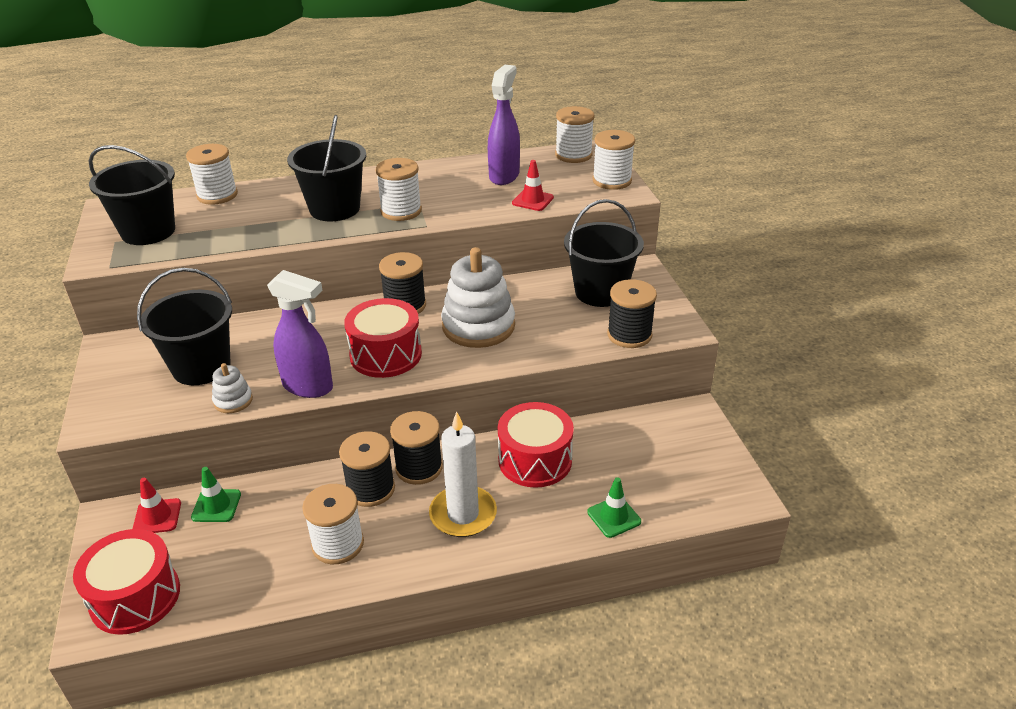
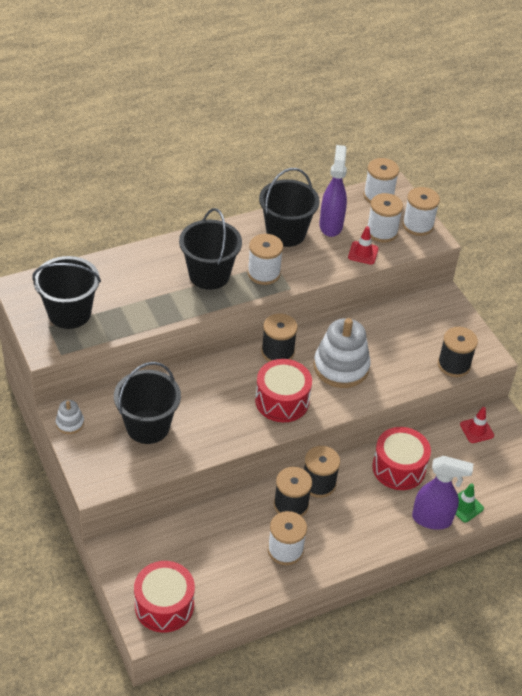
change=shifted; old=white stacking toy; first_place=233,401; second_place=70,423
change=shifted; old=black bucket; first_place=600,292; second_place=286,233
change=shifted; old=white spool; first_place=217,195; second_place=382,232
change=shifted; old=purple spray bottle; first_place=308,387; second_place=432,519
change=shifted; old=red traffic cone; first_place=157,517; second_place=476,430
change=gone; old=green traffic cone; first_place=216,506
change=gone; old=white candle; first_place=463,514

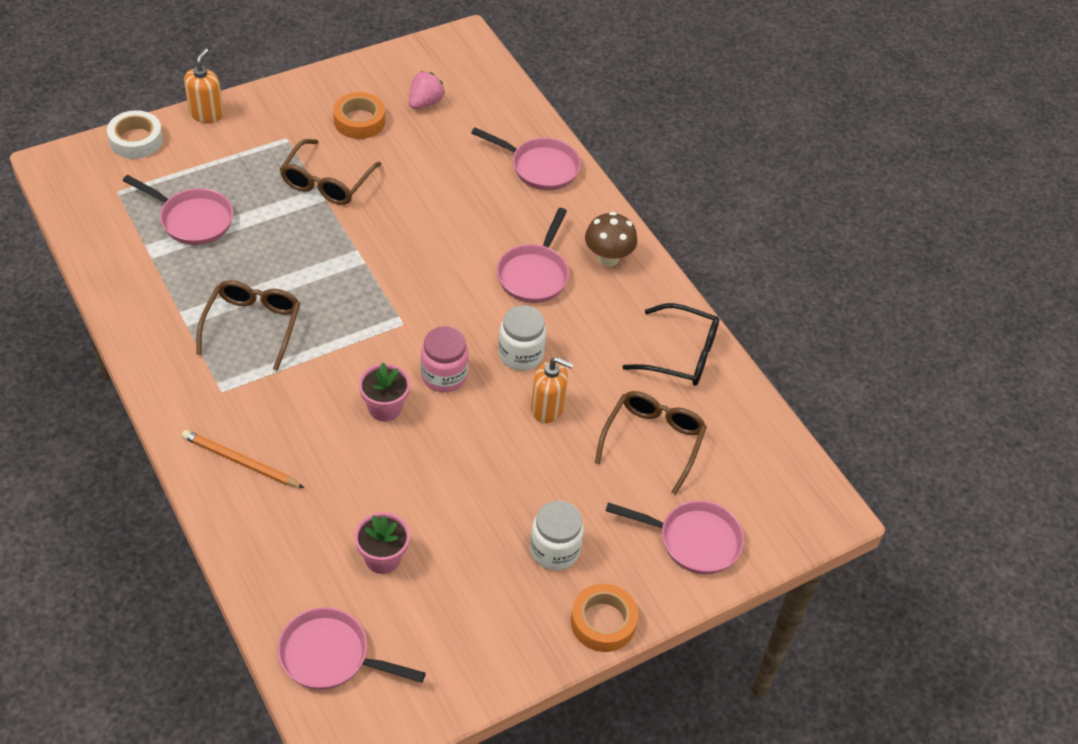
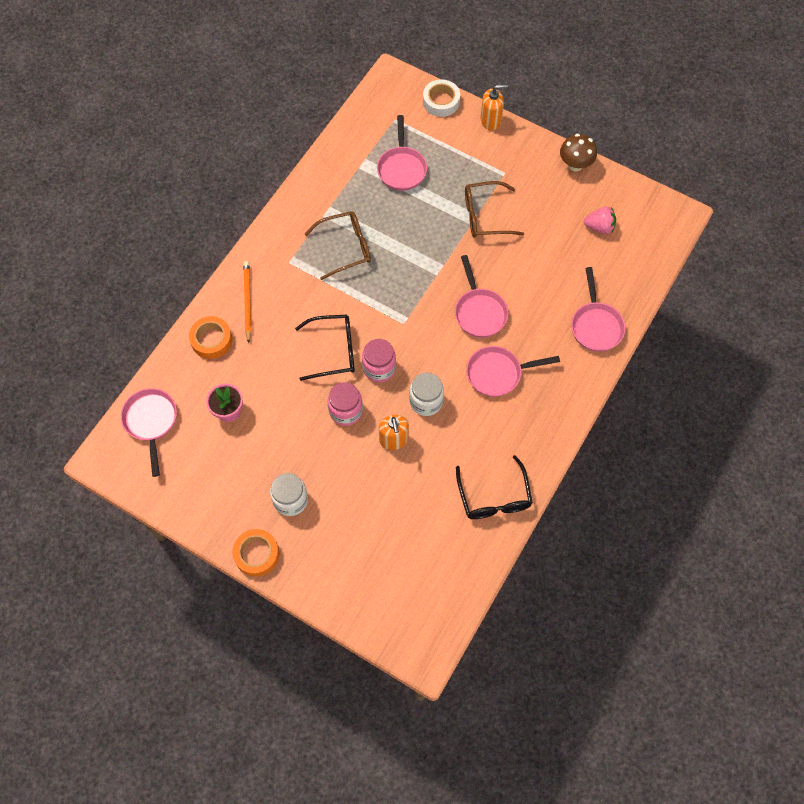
change=shifted; old=orange tape; first_place=359,121; second_place=211,340
change=swapped; old=pink flower pot; new=black glasses; first_place=385,408; second_place=333,351
change=new; new=pink jar; second_place=346,411
change=shifted; old=pink pan; first_place=693,540; second_place=479,312
change=shifted; old=brown mushroom; first_place=608,258; second_place=575,164
change=gone; old=brown glasses; first_place=652,441

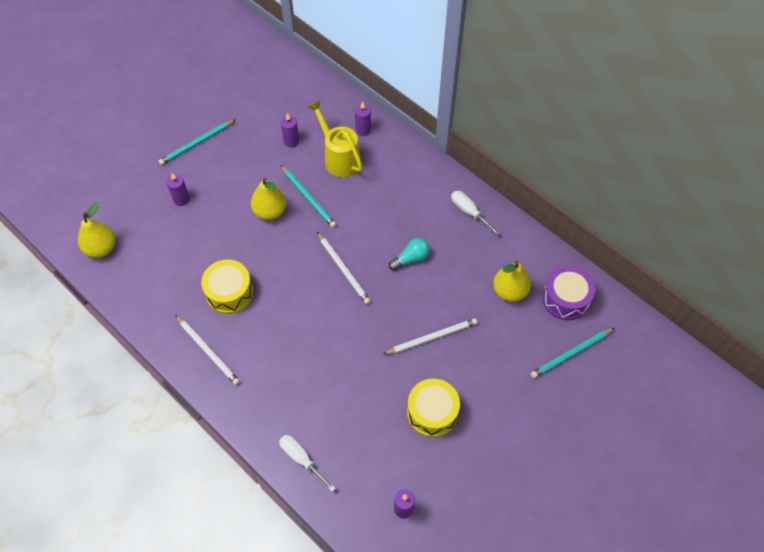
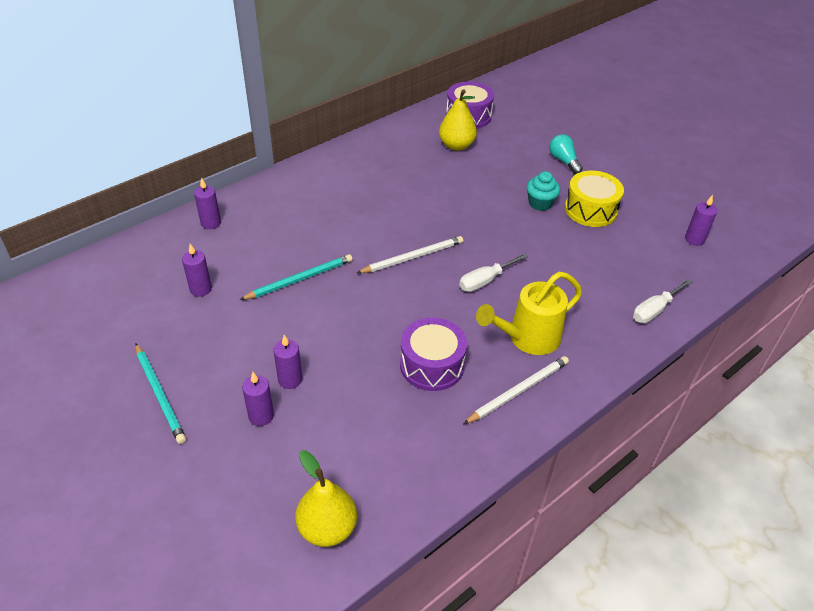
change=new; new=purple candle; second_place=290,380
change=repainted; old=yellow drum; new=purple drum; first_place=229,292; second_place=432,365
change=shifted; old=white screwdriver; first_place=469,212; second_place=485,281
change=shifted; old=yellow watering can; first_place=339,158; second_place=527,338
change=new; new=turquoise cupcake; second_place=540,203
change=shifted; old=turquoise light bulb; first_place=411,258; second_place=563,161
change=gone; old=yellow pear; first_place=270,211
change=gone; old=white pencil; first_place=432,337
change=gone; old=turquoise pencil; first_place=571,354

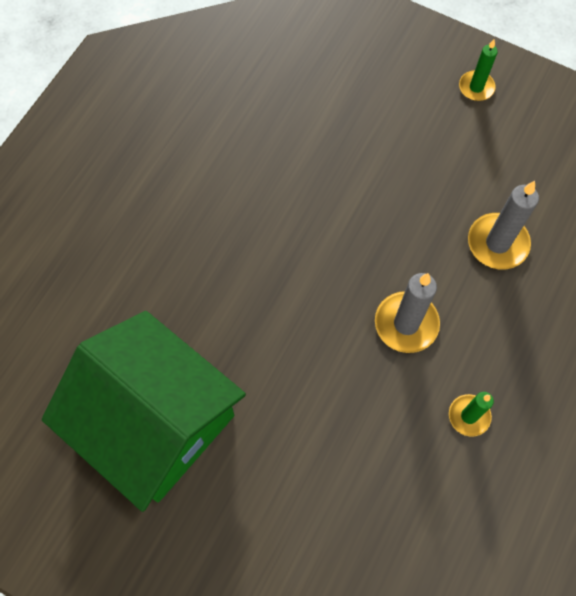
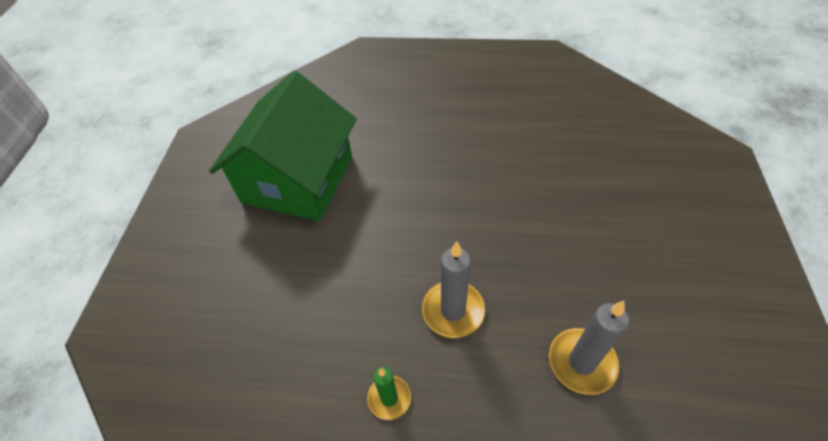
change=gone; old=green candle; first_place=476,87

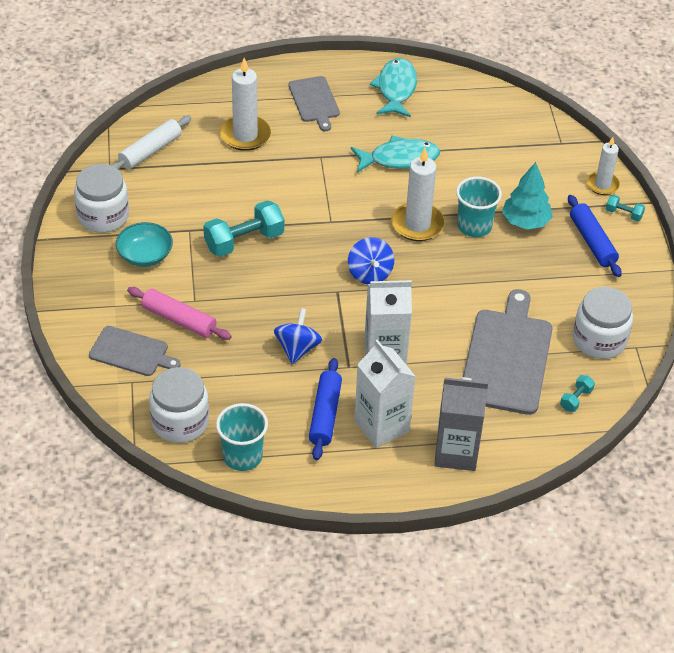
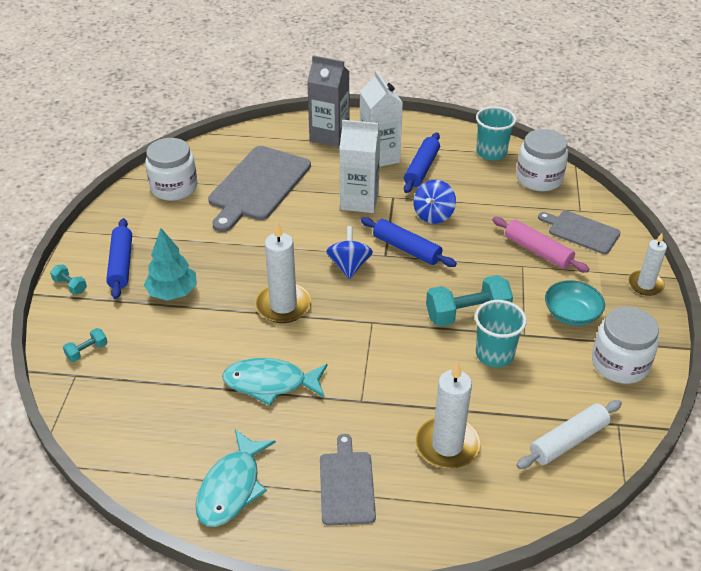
change=shifted; old=turquoise dumbbell; first_place=576,399; second_place=87,351
change=new; new=blue rolling pin; second_place=406,249
change=shifted; old=turquoise cup; first_place=474,226; second_place=494,354
change=shifted; old=white candle; first_place=602,185; second_place=645,285

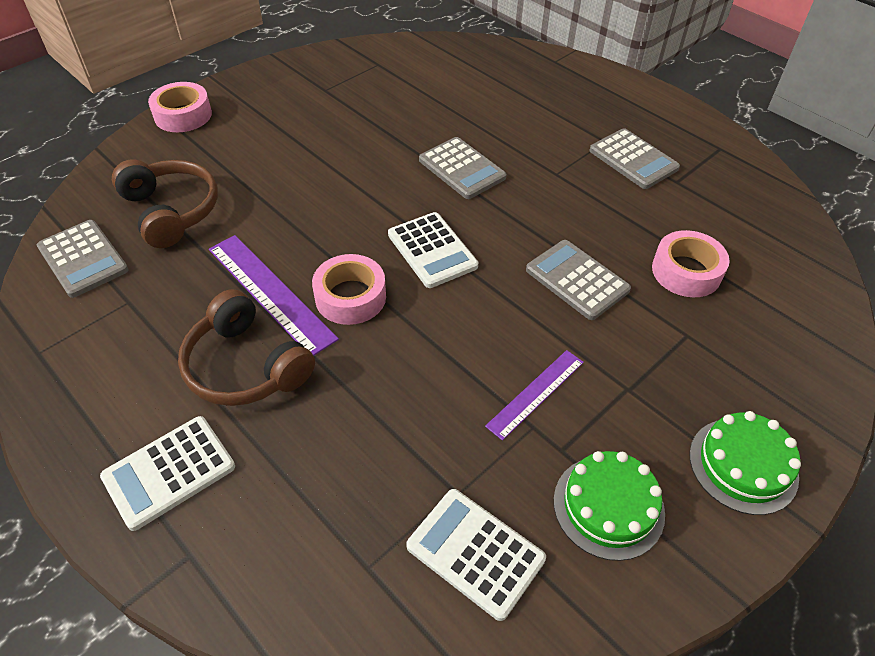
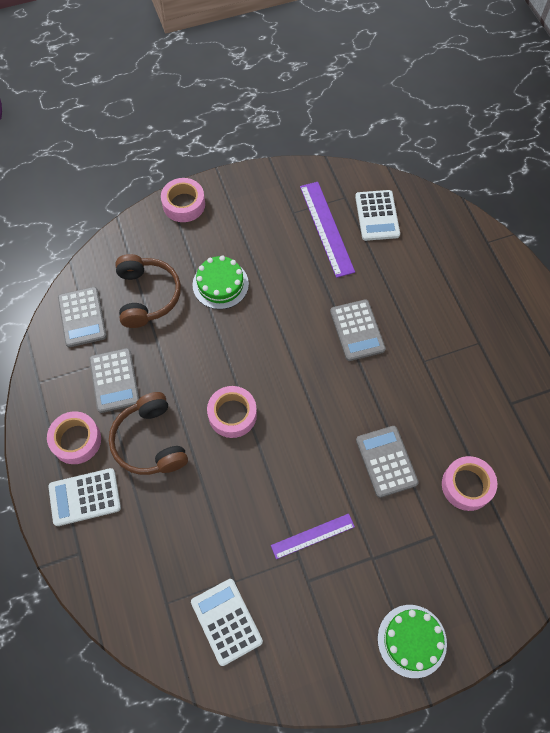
change=new; new=pink tape; second_place=76,440
change=shifted; old=grey calculator; first_place=633,159; second_place=114,380
change=shifted; old=green cake; first_place=608,506; second_place=220,284
change=shifted; old=purple ruler; first_place=270,293; second_place=326,228
change=shifted; old=white calculator; first_place=432,250; second_place=377,216

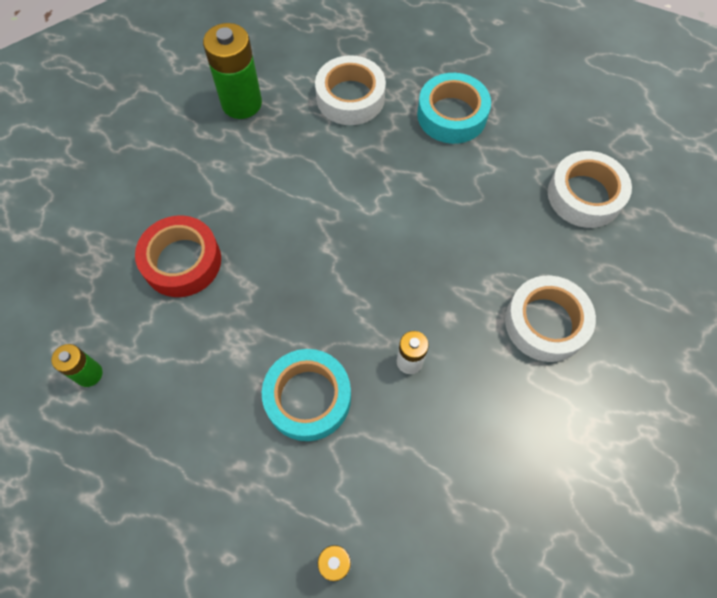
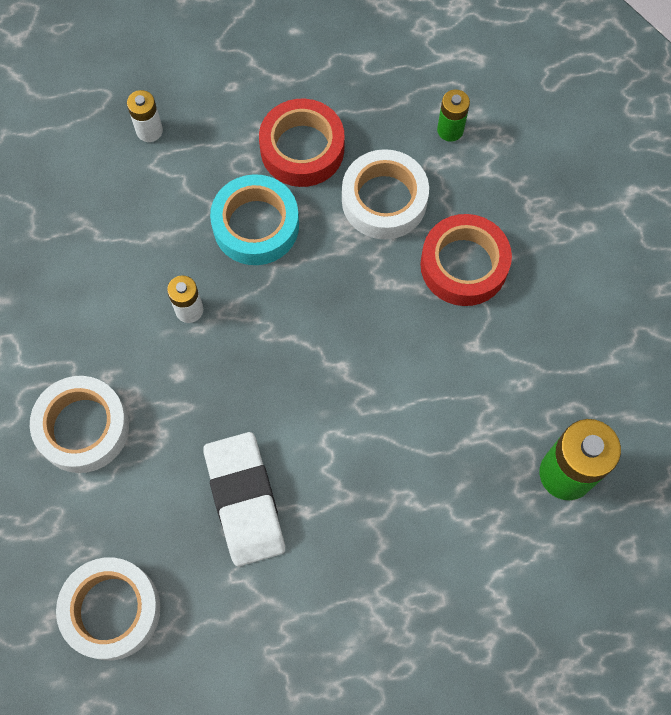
change=new; new=white eraser; second_place=245,500
change=new; new=red tape; second_place=302,149
change=shifted; old=white tape; first_place=350,97; second_place=384,200
change=gone; old=turquoise tape; first_place=452,115

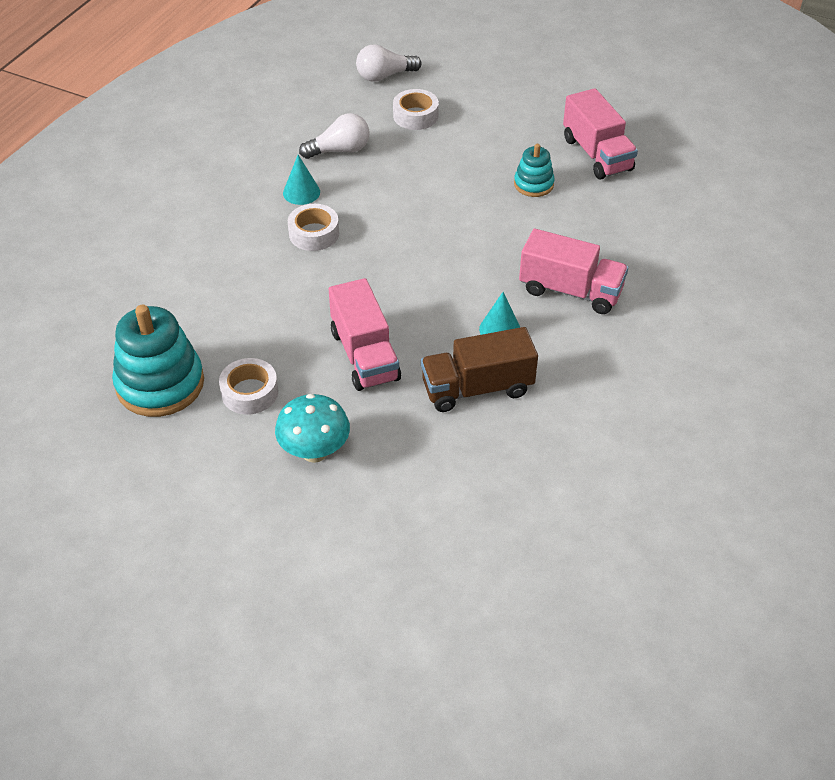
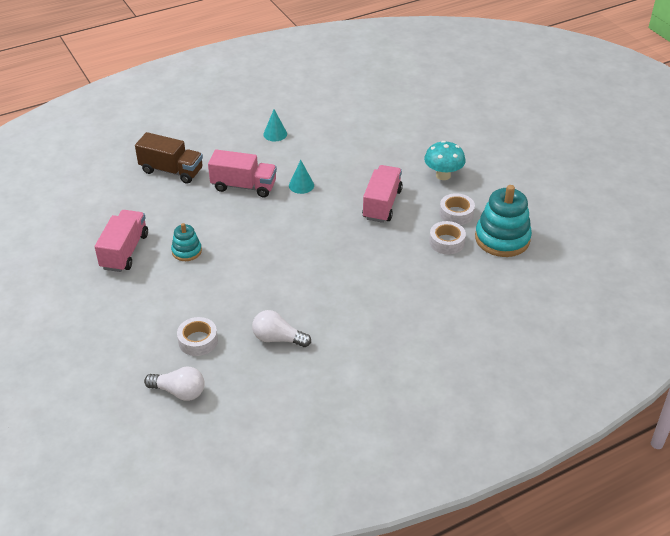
change=shifted; old=brown truck; first_place=477,388; second_place=171,171
change=rotated; old=pink truck; first_place=570,290; second_place=244,186; degrees=135
change=shifted; old=turquoise cone; first_place=301,192; second_place=275,134
change=shifted; old=white tape; first_place=314,234; second_place=446,242

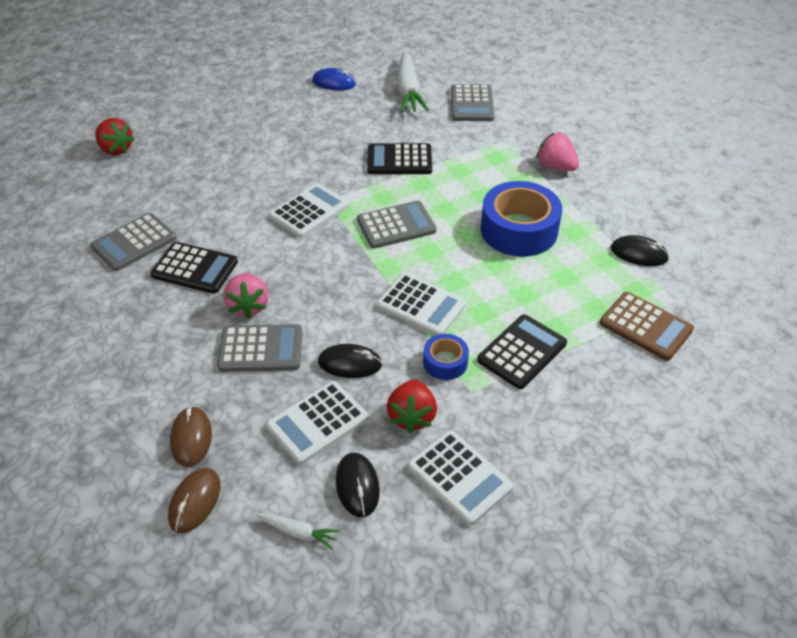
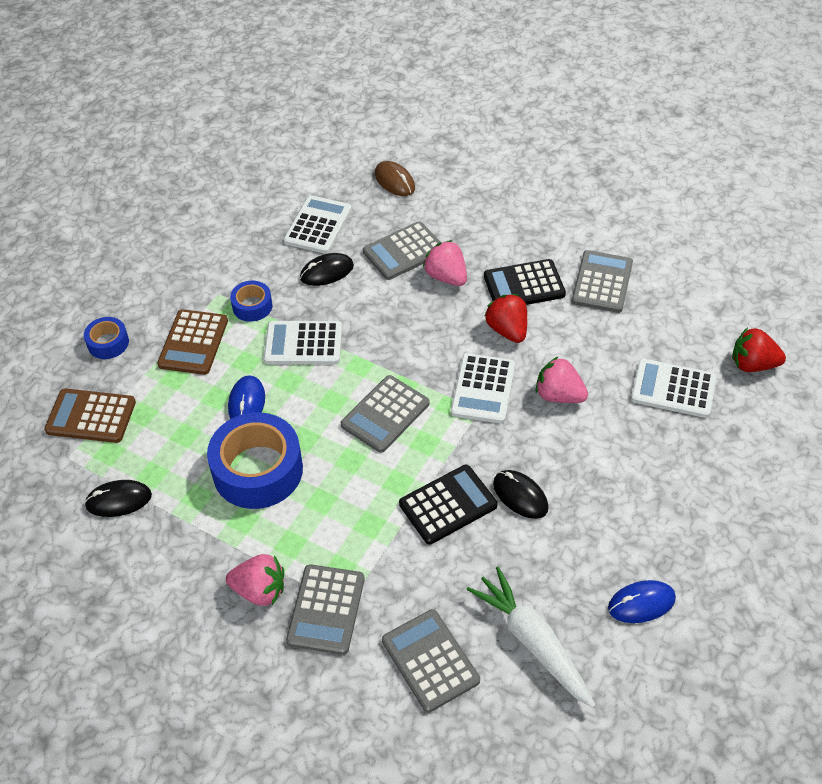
change=new; new=blue tape; second_place=108,343
change=repainted; old=black calculator; new=brown calculator; first_place=522,352; second_place=193,343
change=new; new=blue mouse; second_place=246,403
change=new; new=grey calculator; second_place=326,609
change=shifted; old=red strawberry; first_place=412,416; second_place=507,330
change=shifted; old=black mouse; first_place=357,486; second_place=520,496
change=new; new=pink strawberry; second_place=559,395
change=shifted; old=white calculator; first_place=459,477; second_place=673,389
change=gone; old=brown mouse; first_place=195,501
change=gone; old=white carrot; first_place=298,532

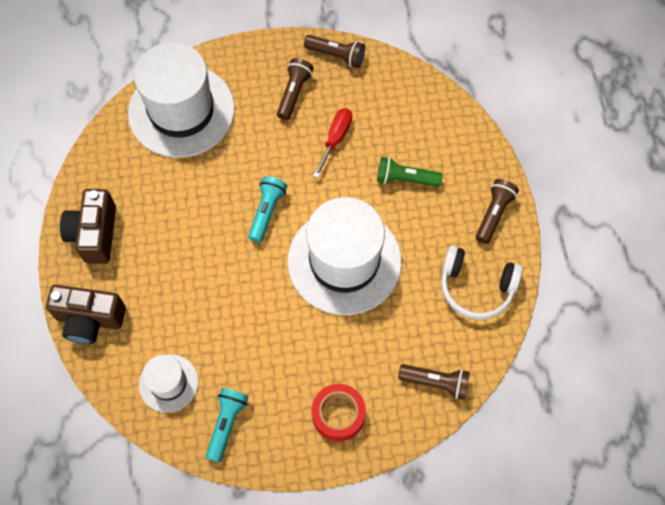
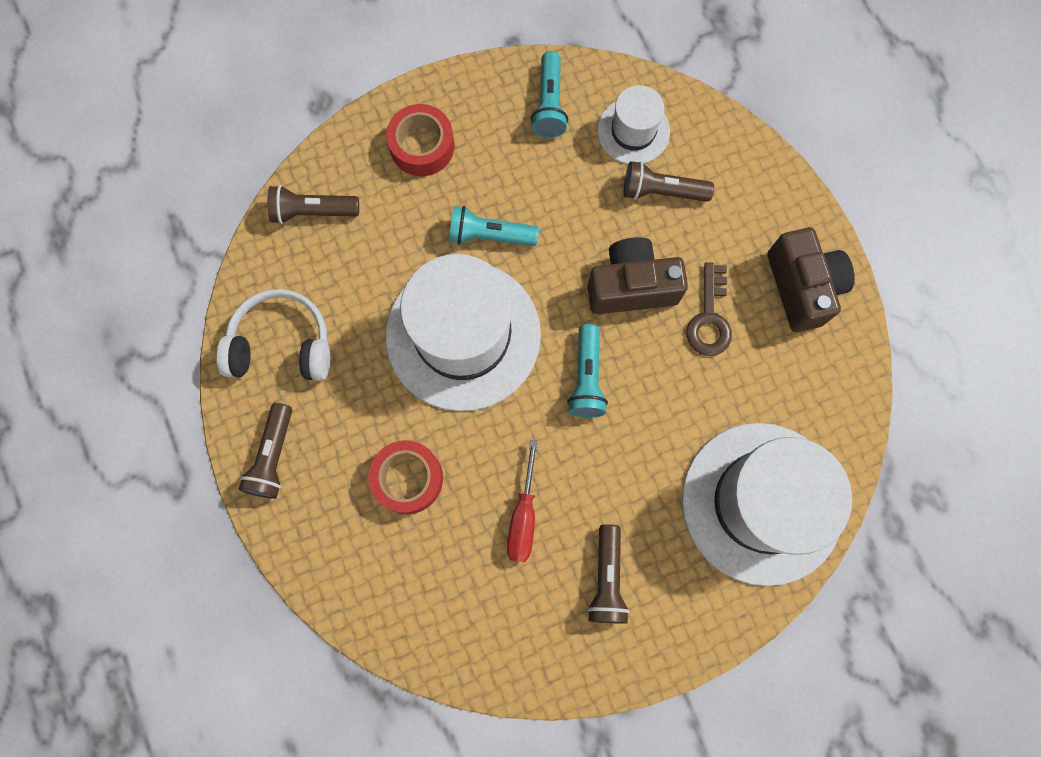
change=swapped; old=green flashlight; new=red tape; first_place=405,179; second_place=408,478
change=new; new=turquoise flashlight; second_place=489,235
change=shifted; old=brown camera; first_place=90,319; second_place=631,287
change=shifted; old=brown flashlight; first_place=336,55; second_place=661,191
change=new; new=brown key; second_place=709,317

